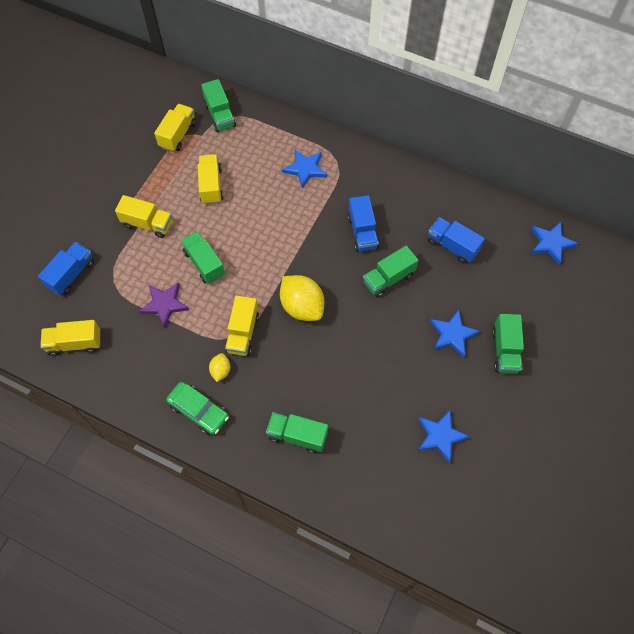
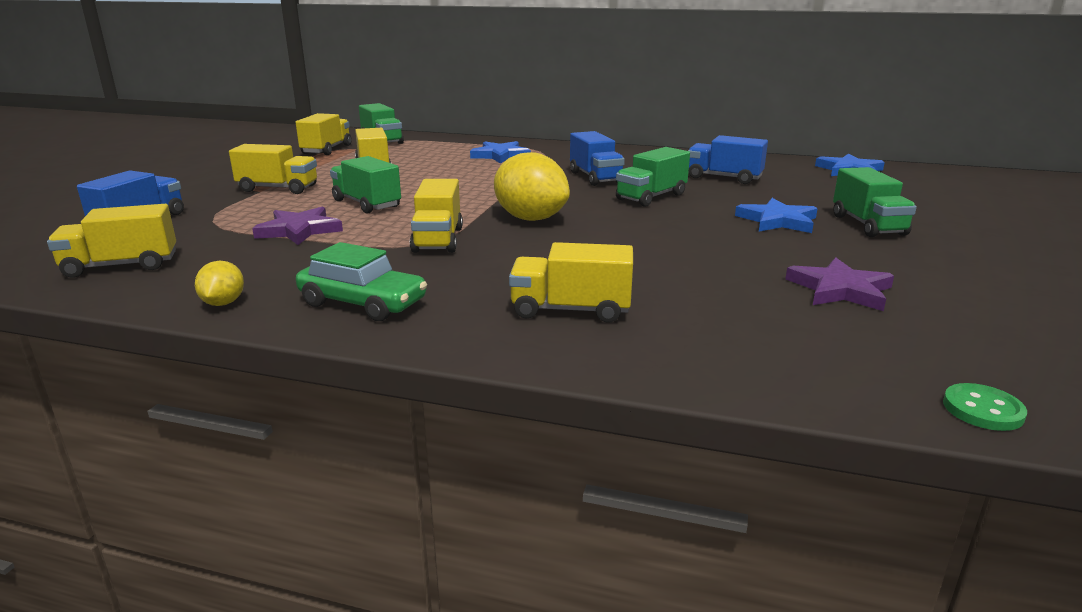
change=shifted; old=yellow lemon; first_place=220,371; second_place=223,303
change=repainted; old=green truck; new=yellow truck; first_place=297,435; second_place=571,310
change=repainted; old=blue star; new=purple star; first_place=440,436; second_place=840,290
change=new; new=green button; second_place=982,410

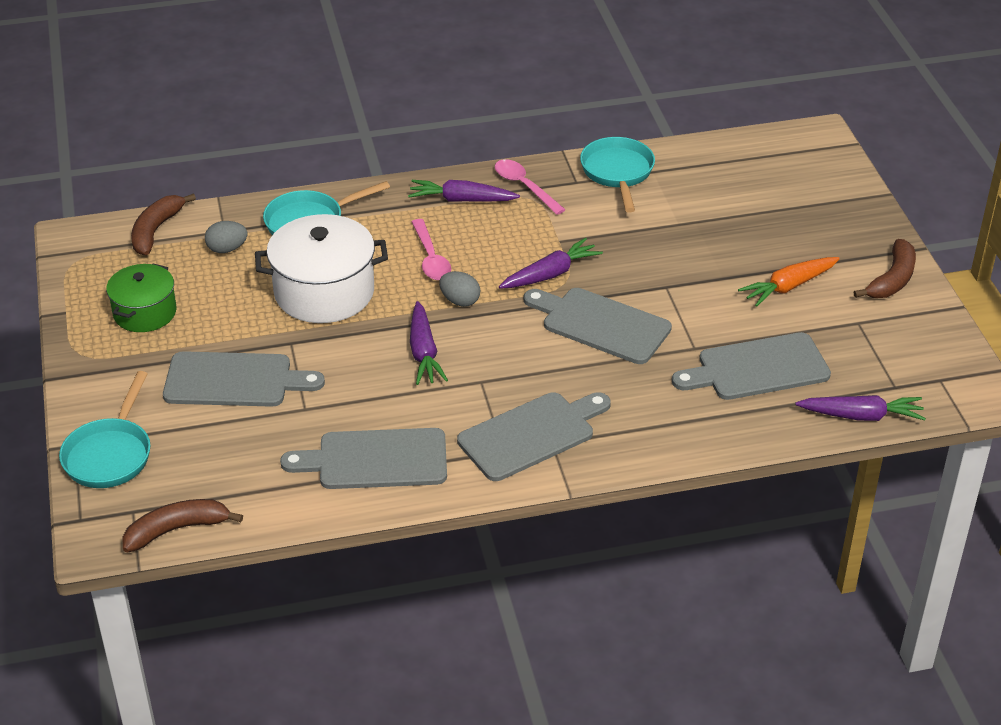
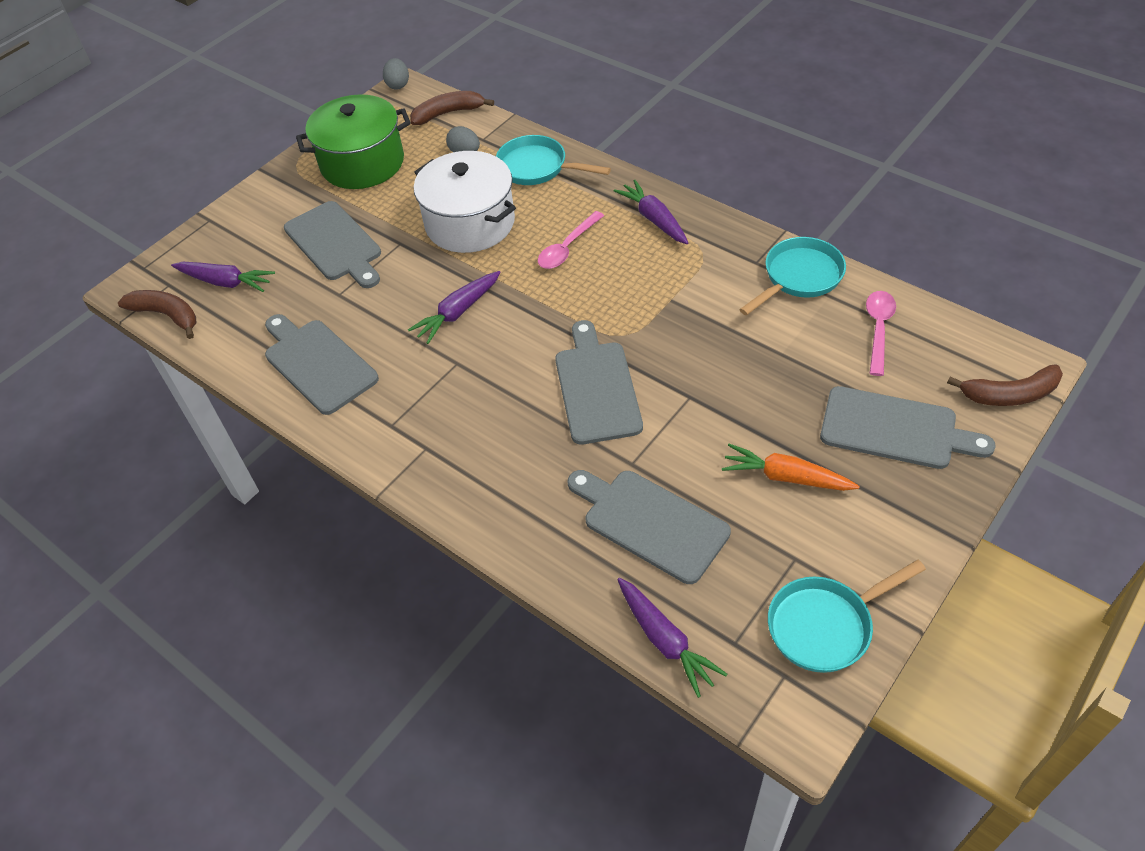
change=shifted; old=purple carrot; first_place=550,274; second_place=225,282
change=scaled; old=green pot; first_place=145,312; second_place=362,163; factor=1.61
change=shifted; old=grey egg; first_place=460,301; second_place=398,85
change=shifted; old=turquoise pan; first_place=110,454; second_place=825,625
change=shifted; old=grey cutting board; first_place=531,434; second_place=895,429
change=shifted; old=pink spoon; first_place=524,186; second_place=878,329
change=shifted; old=brown banana; first_place=892,280; second_place=1009,395

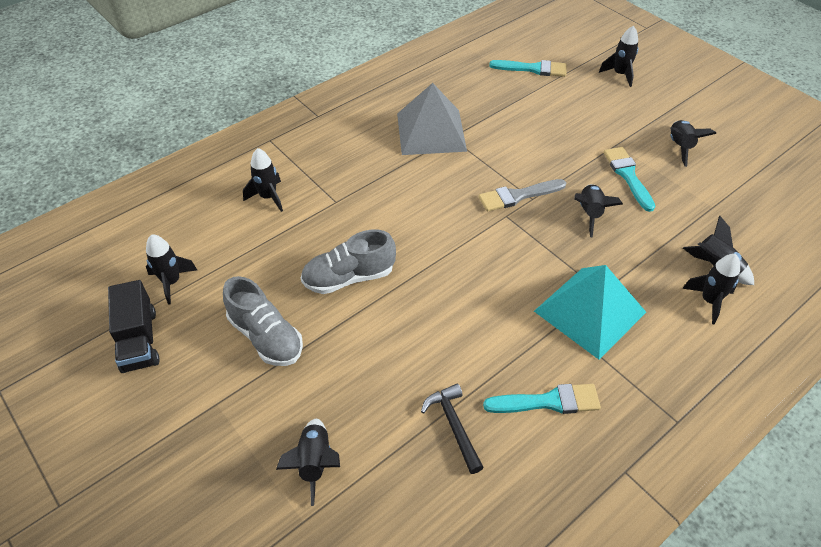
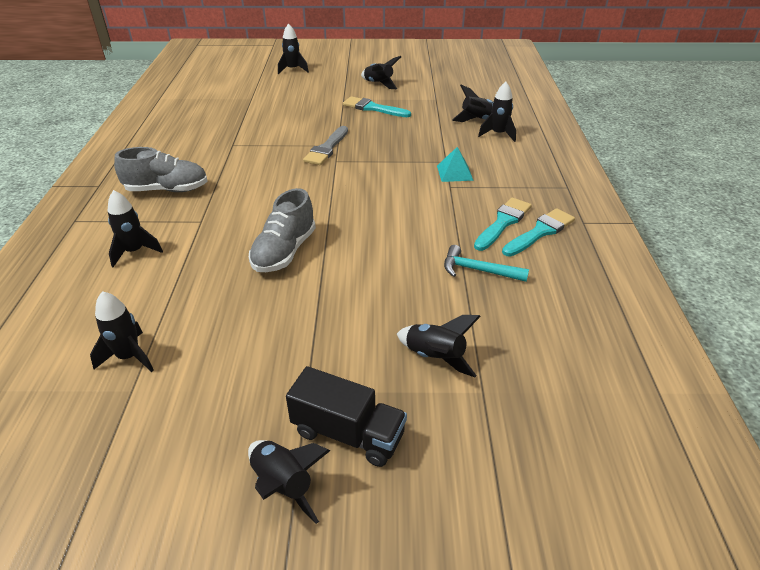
change=shifted; old=grey shoe; first_place=266,337; second_place=167,189
change=shifted; old=black rocket; first_place=590,214; second_place=283,485
change=shifted; old=black truck; first_place=139,340; second_place=348,433
change=scaled; old=turquoise pyramid; first_place=590,311; second_place=454,172; factor=0.49
change=repainted; old=black hammer; new=turquoise hammer; first_place=453,425; second_place=478,270
change=shifted; old=turquoise brush; first_place=533,69; second_place=540,232
change=gone; old=grey pyramid; first_place=431,131

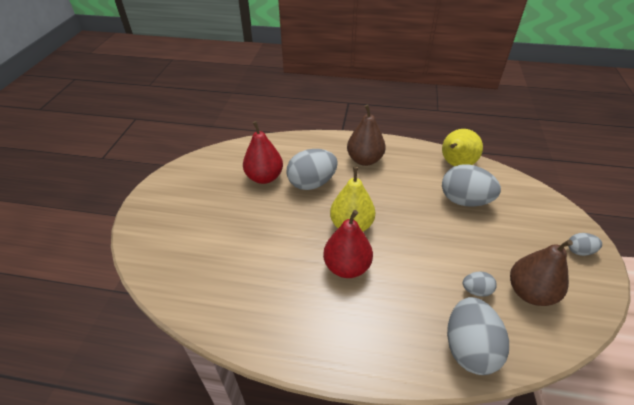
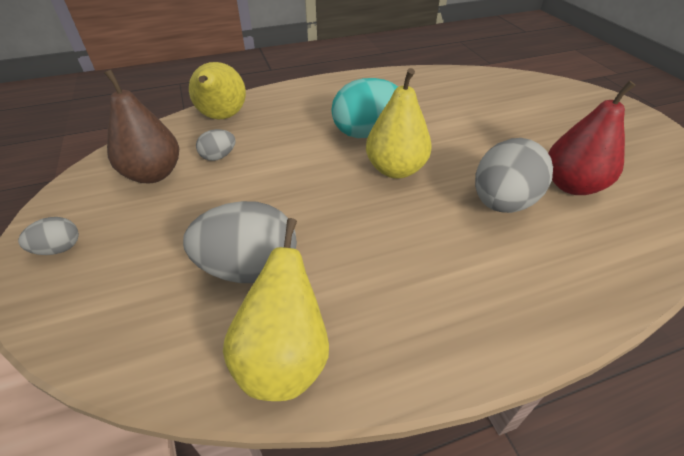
change=swapped; old=grey egg; new=yellow pear; first_place=469,348; second_place=222,117
change=swapped; old=red pear; new=turquoise egg; first_place=347,267; second_place=366,132
change=gone; old=brown pear; first_place=364,160

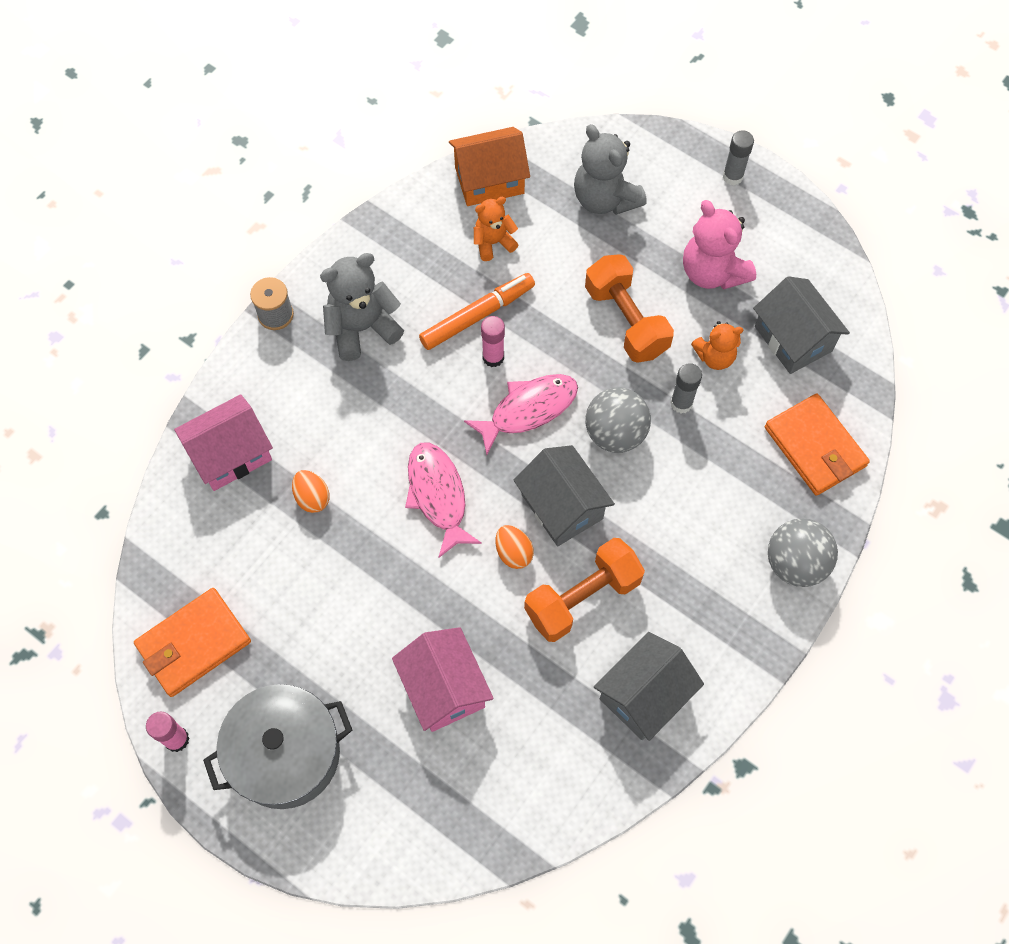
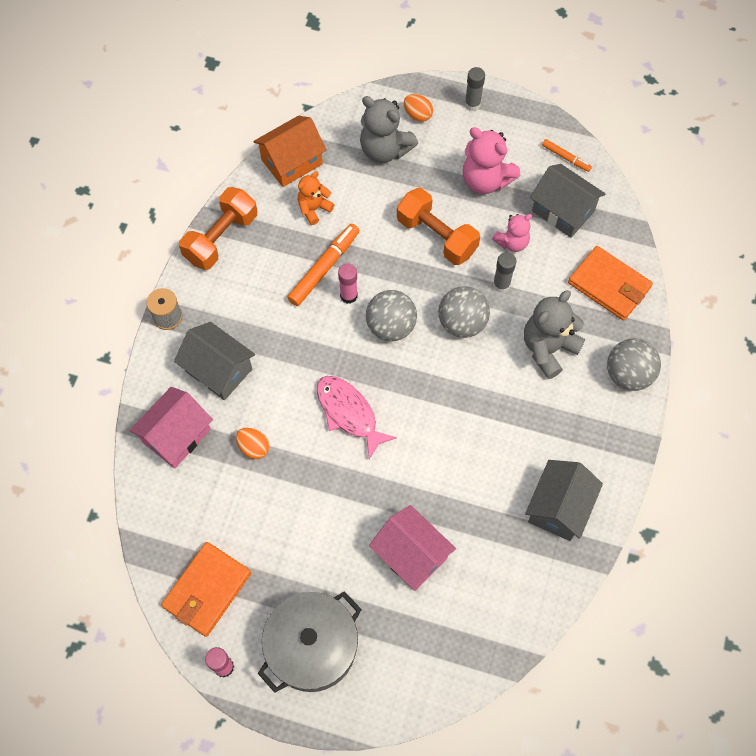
change=shifted; old=grey house; first_place=562,506; second_place=218,370
change=shifted; old=orange dumbbell; first_place=582,598; second_place=221,238
change=swapped; old=pink fish; new=grey ball; first_place=528,410; second_place=391,326
change=shifted; old=orange egg; first_place=513,553; second_place=417,115
change=repainted; old=orange teddy bear; new=pink teddy bear; first_place=715,357; second_place=512,242
change=shifted; old=grey teddy bear; first_place=362,328; second_place=548,348
change=new; new=orange marker; second_place=566,158

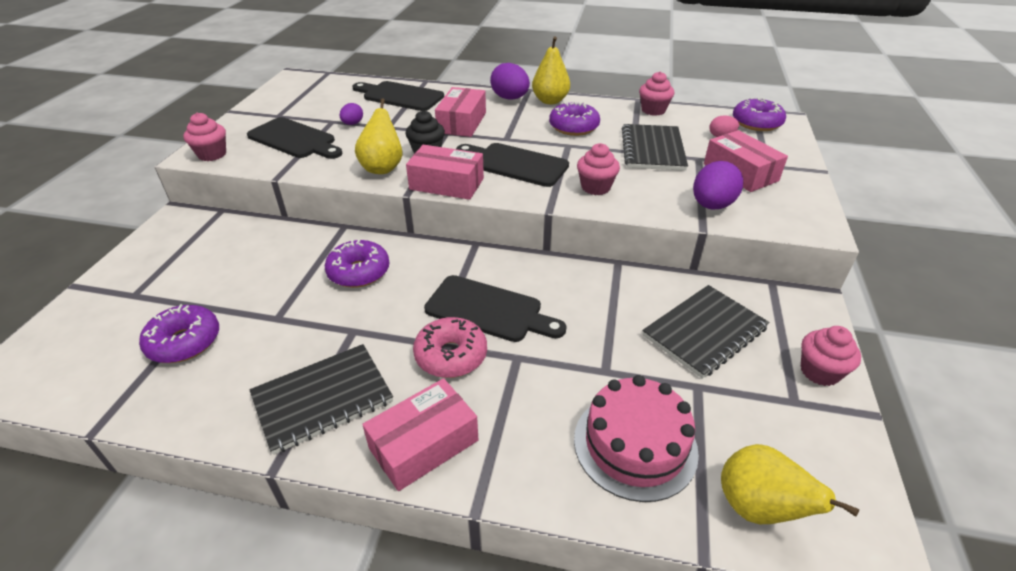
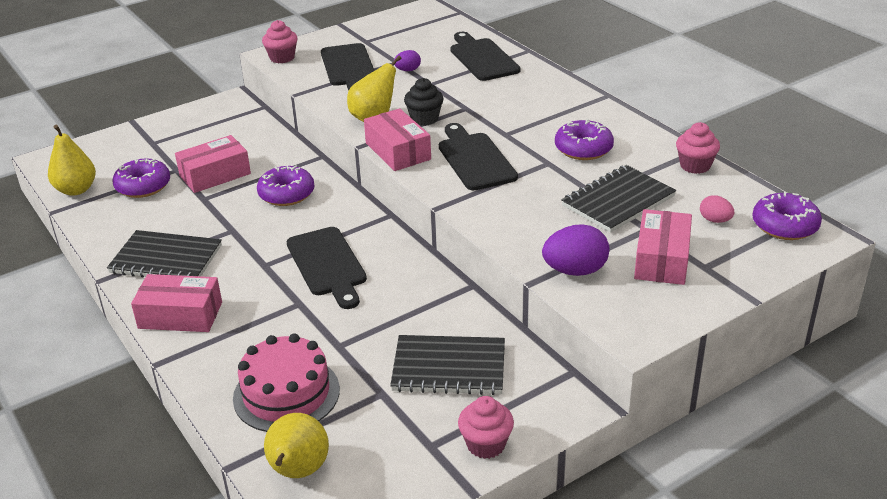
change=shifted; old=yellow pear; first_place=550,101; second_place=76,190
change=shifted; old=pink box; first_place=462,123; second_place=215,175
change=gone; old=pink donut; first_place=451,355
change=gone; old=purple egg; first_place=510,98
change=gone; old=pink cupcake; first_place=595,187

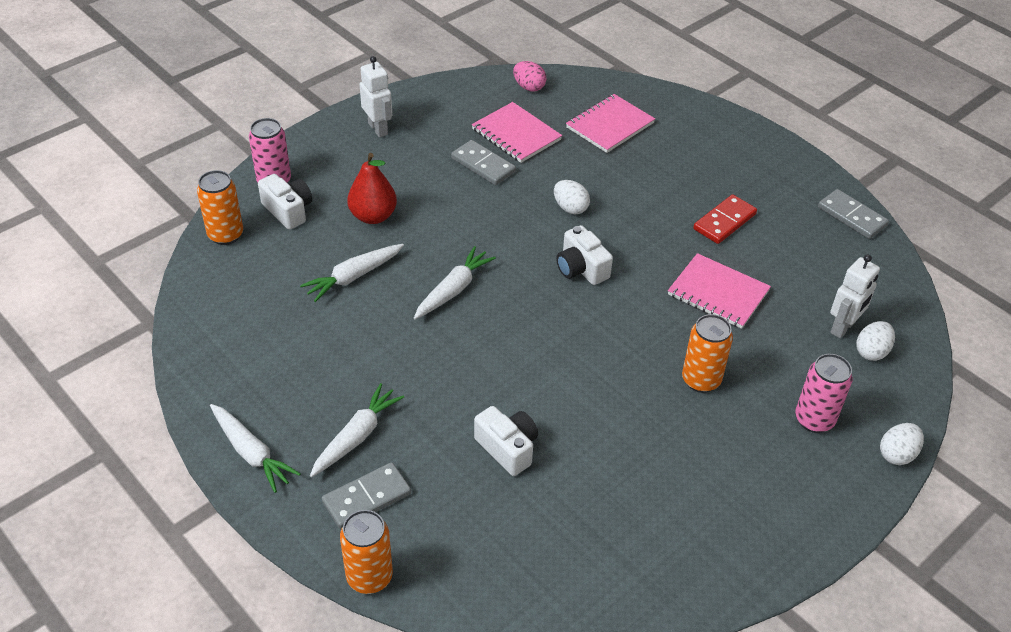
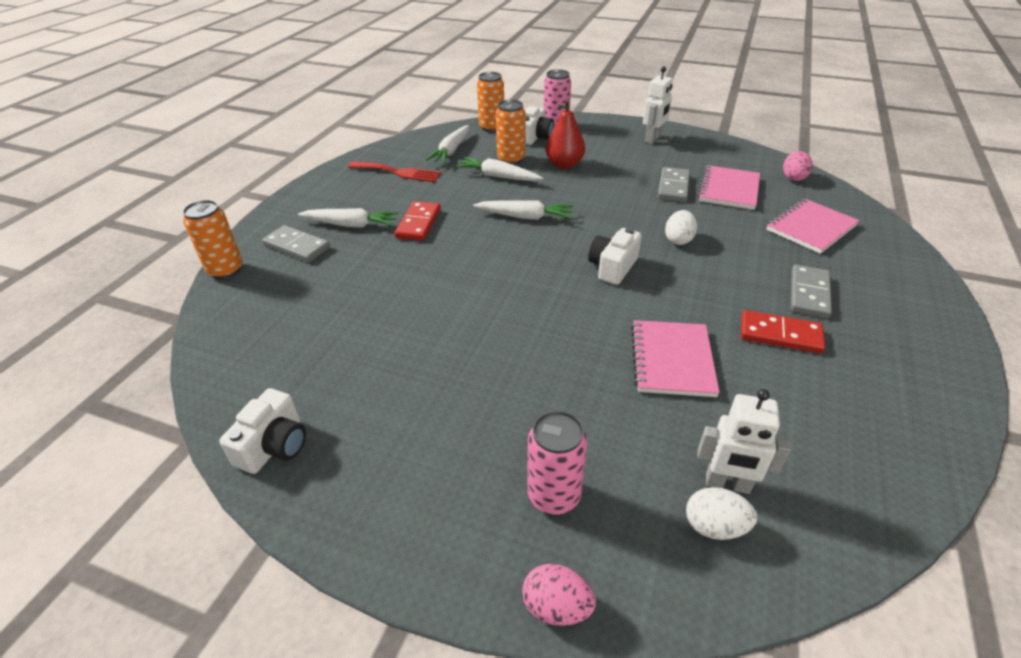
change=shifted; old=white camera; first_place=507,448; second_place=274,446
change=new; new=red fork; second_place=398,172
change=new; new=red domino; second_place=419,223
change=shifted; old=white carrot; first_place=251,452; second_place=451,151
change=shifted; old=orange can; first_place=701,380; second_place=511,159
change=repainted; old=white egg; new=pink egg; first_place=897,454; second_place=556,607
change=rotated; old=pink notebook; first_place=610,125; second_place=811,228; degrees=-60
change=shifted; old=grey domino; first_place=851,216; second_place=809,293

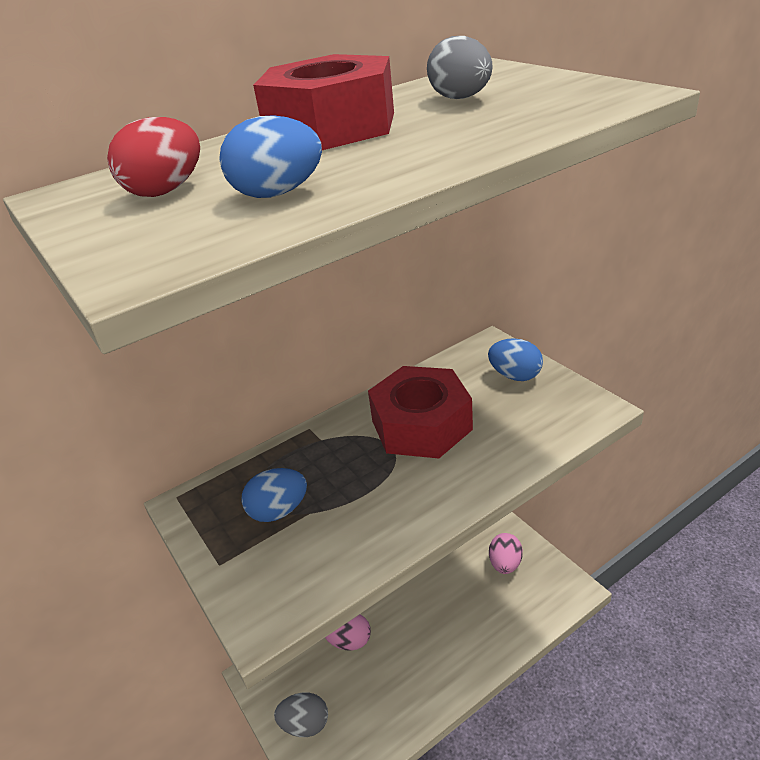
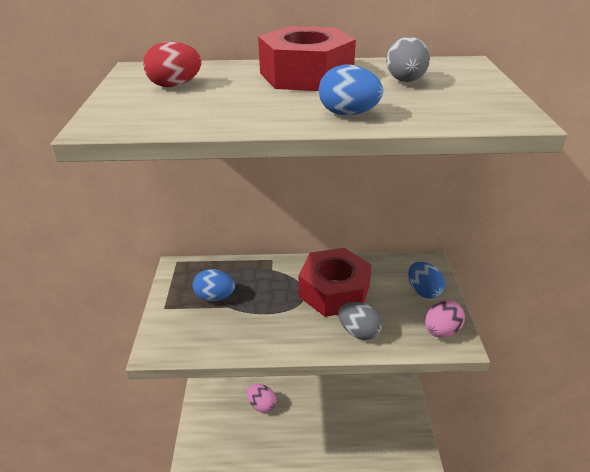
change=shifted; old=blue egg; first_place=277,194; second_place=348,114
change=shifted; old=grey egg; first_place=305,724; second_place=359,332
change=shifted; old=pink egg; first_place=505,564; second_place=441,331

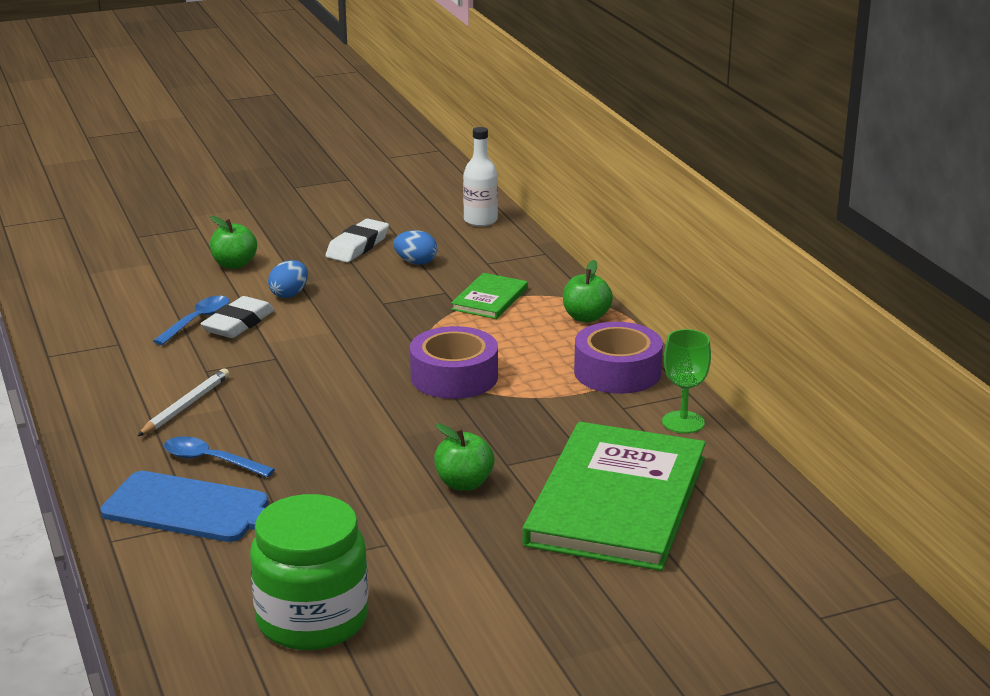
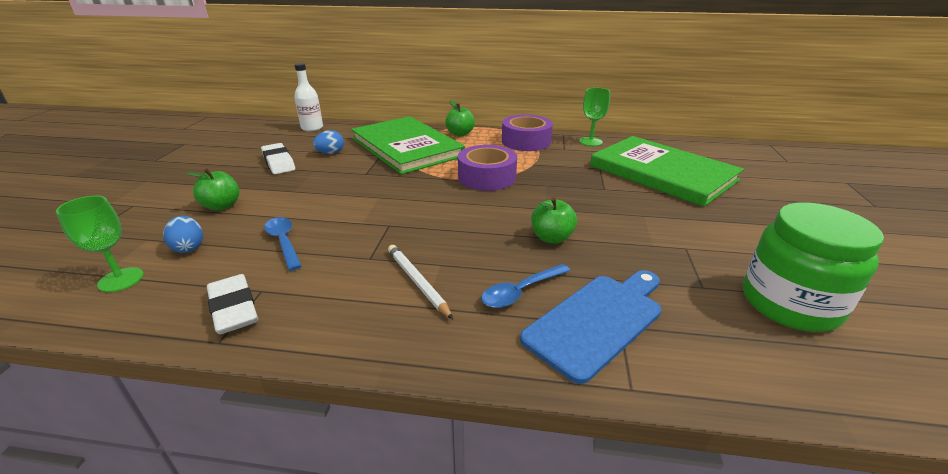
change=new; new=green goblet; second_place=121,279
change=shifted; old=blue egg; first_place=289,294; second_place=189,247
change=shifted; old=white eraser; first_place=238,323; second_place=234,309
change=scaled; old=green book; first_place=490,299; second_place=407,147; factor=2.2
change=shifted; old=green apple; first_place=464,483; second_place=551,238

